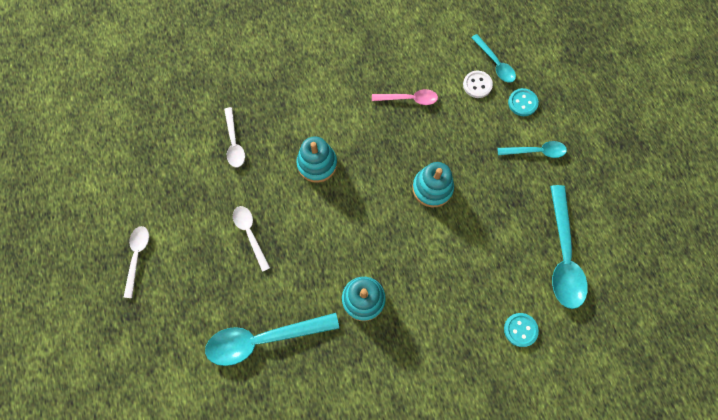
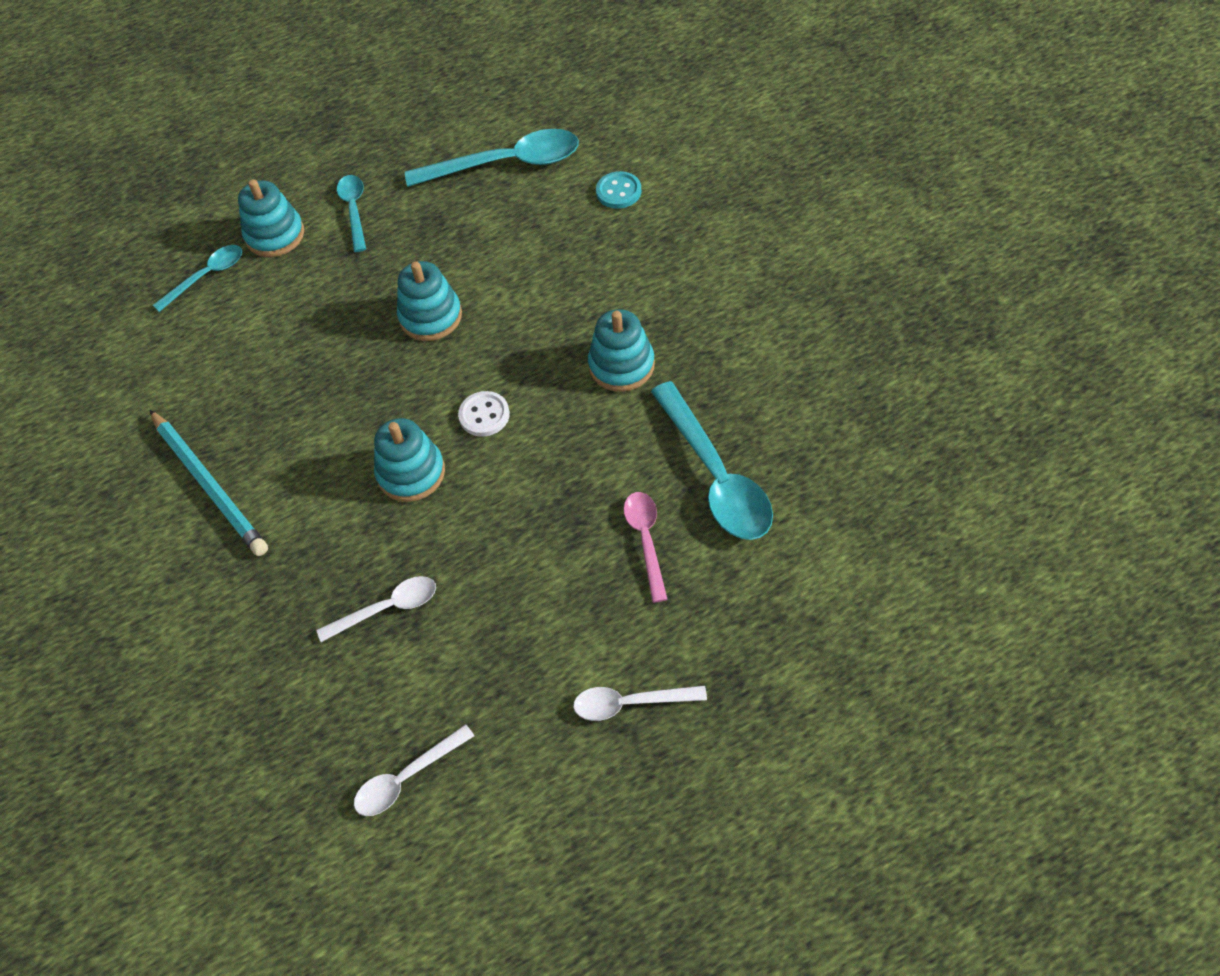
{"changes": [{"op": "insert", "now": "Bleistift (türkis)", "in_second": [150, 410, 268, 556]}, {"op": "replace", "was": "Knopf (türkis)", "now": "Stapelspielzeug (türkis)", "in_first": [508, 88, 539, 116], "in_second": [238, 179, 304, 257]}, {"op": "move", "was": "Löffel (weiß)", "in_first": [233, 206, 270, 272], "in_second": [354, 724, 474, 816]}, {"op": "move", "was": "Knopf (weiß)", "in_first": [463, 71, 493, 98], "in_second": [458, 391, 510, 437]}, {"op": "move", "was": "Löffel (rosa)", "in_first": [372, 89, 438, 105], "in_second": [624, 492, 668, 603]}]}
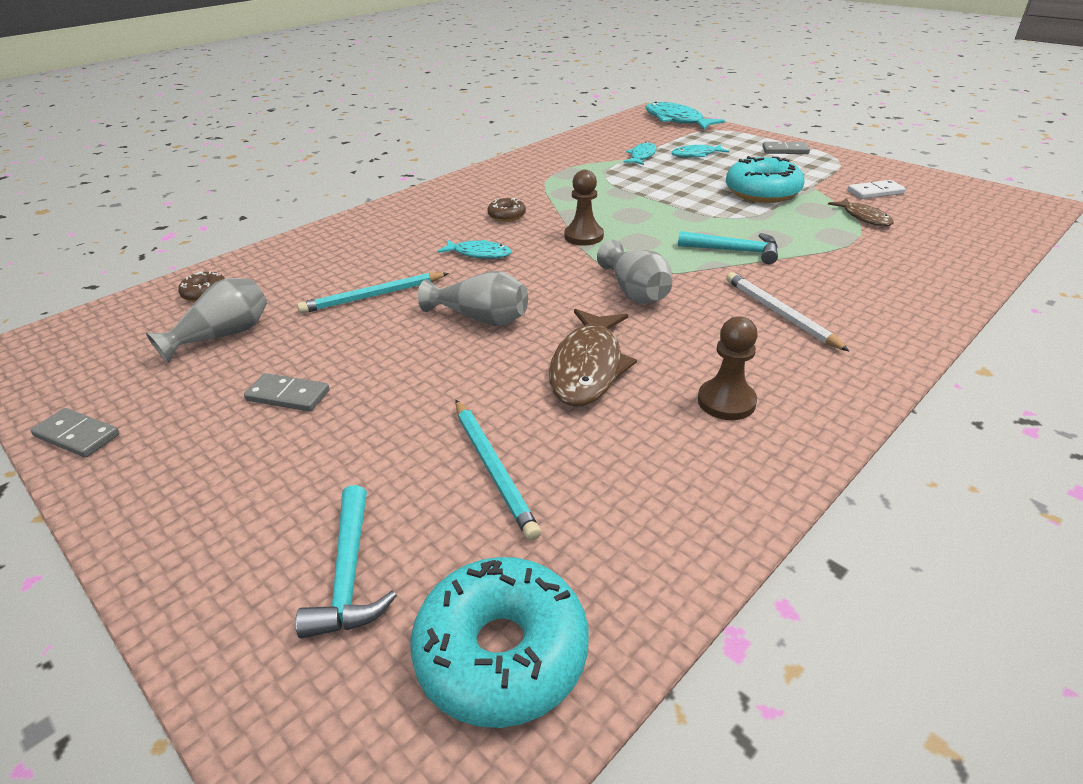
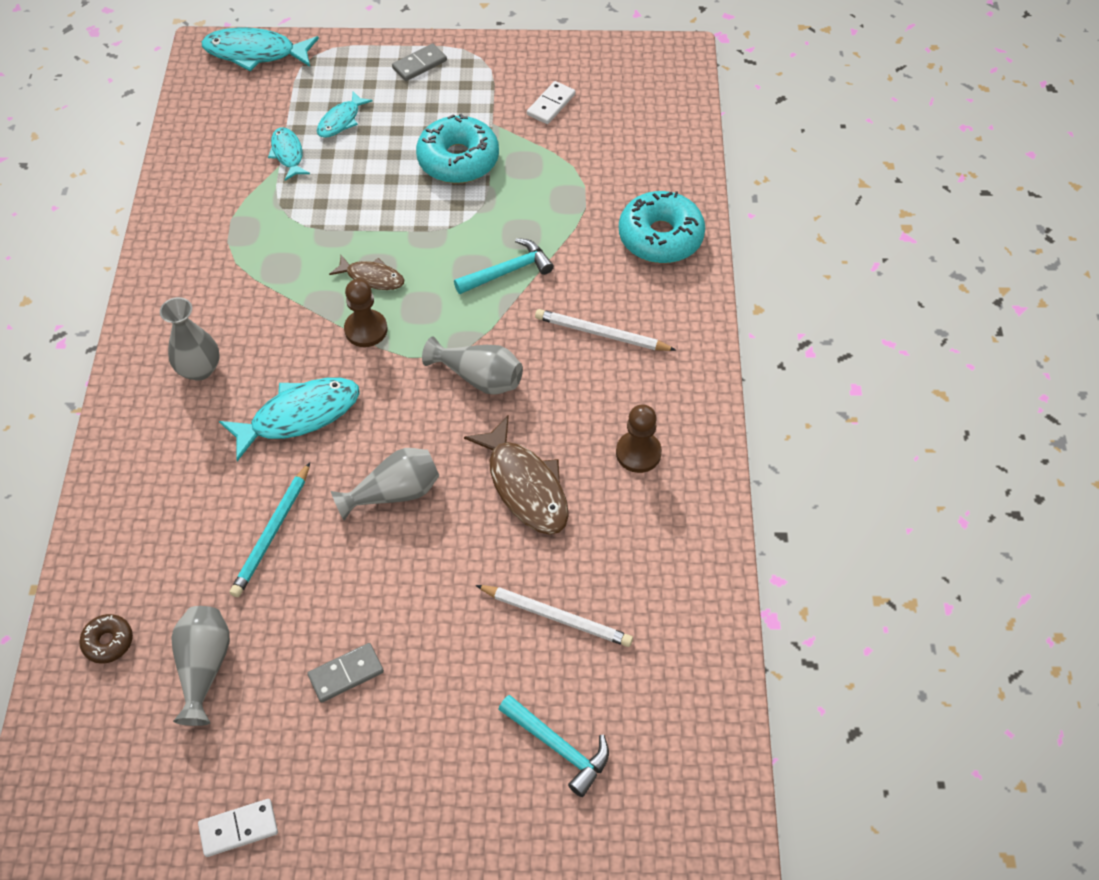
{"changes": [{"op": "insert", "now": "Vase (grau)", "in_second": [160, 297, 220, 381]}, {"op": "recolor", "was": "Dominostein (grau)", "now": "Dominostein (weiß)", "in_first": [30, 408, 120, 458], "in_second": [198, 799, 278, 857]}, {"op": "resize", "was": "Fisch (türkis)", "in_first": [437, 240, 512, 259], "in_second": [219, 377, 360, 461], "ratio": 1.72}, {"op": "move", "was": "Fisch (braun)", "in_first": [828, 198, 894, 226], "in_second": [329, 255, 404, 290]}, {"op": "recolor", "was": "Bleistift (türkis)", "now": "Bleistift (weiß)", "in_first": [456, 400, 541, 541], "in_second": [475, 585, 633, 647]}, {"op": "move", "was": "Donut (türkis)", "in_first": [411, 557, 589, 728], "in_second": [619, 191, 705, 263]}, {"op": "delete", "was": "Donut (braun)", "in_first": [488, 198, 526, 222]}]}
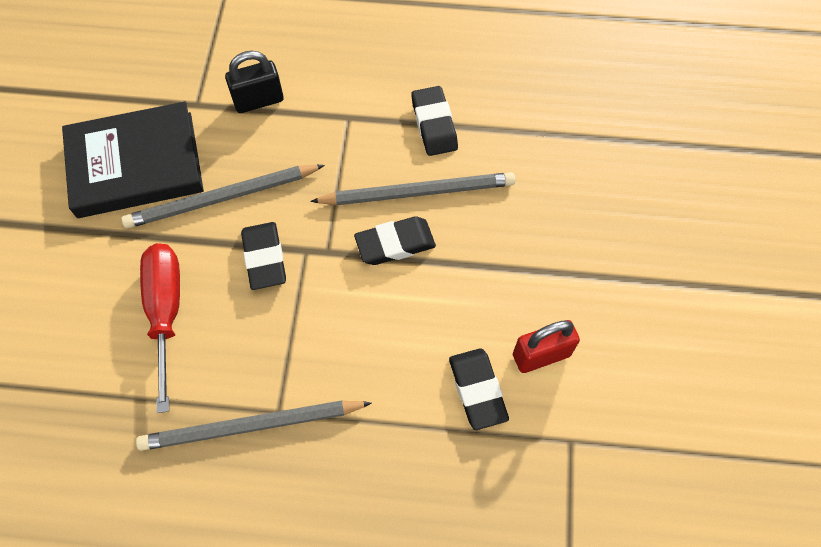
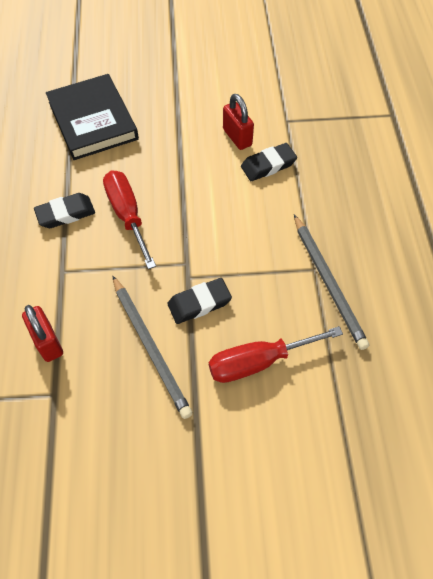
{"changes": [{"op": "recolor", "was": "Vorhängeschloss (schwarz)", "now": "Vorhängeschloss (rot)", "in_first": [225, 51, 284, 113], "in_second": [22, 305, 63, 362]}, {"op": "move", "was": "Buch (schwarz)", "in_first": [62, 101, 204, 218], "in_second": [46, 74, 139, 160]}, {"op": "replace", "was": "Bleistift (grau)", "now": "Schraubenzieher (rot)", "in_first": [310, 172, 516, 205], "in_second": [103, 170, 156, 269]}, {"op": "delete", "was": "Radiergummi (schwarz)", "in_first": [354, 216, 436, 265]}]}
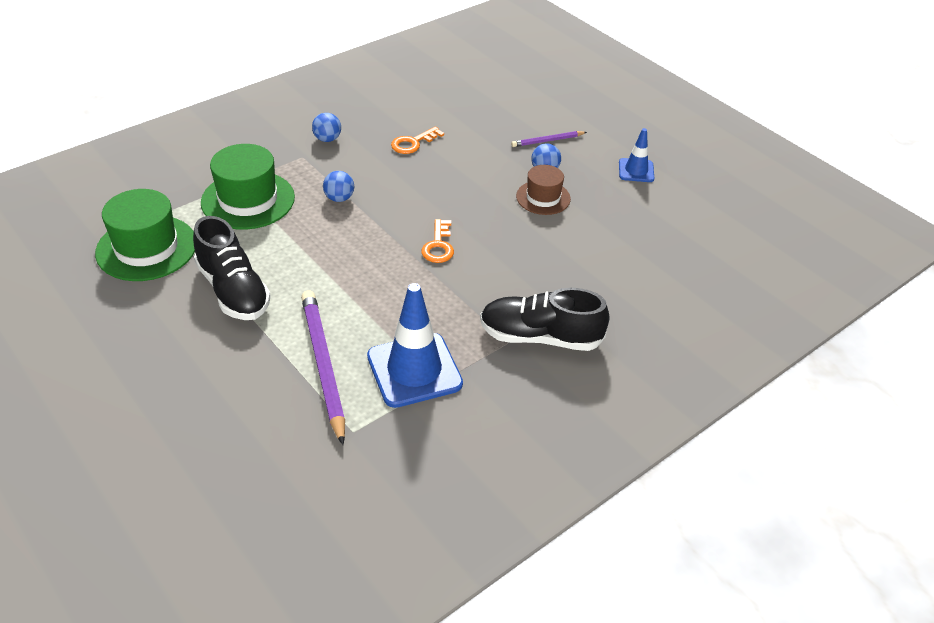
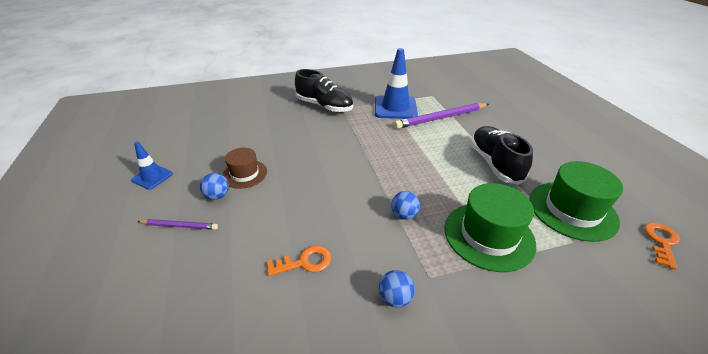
{"changes": [{"op": "rotate", "was": "Bleistift (lila)", "in_first": [301, 290, 345, 445], "in_second": [394, 103, 489, 129], "clockwise": 60}, {"op": "move", "was": "Schlüssel (orange)", "in_first": [421, 219, 454, 263], "in_second": [644, 222, 680, 270]}]}
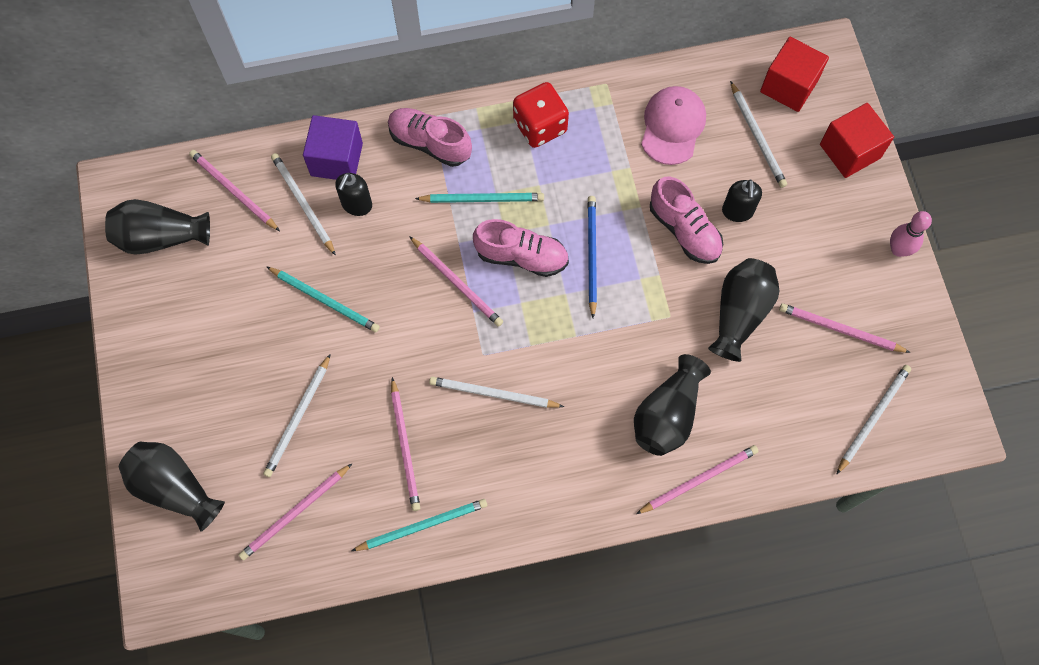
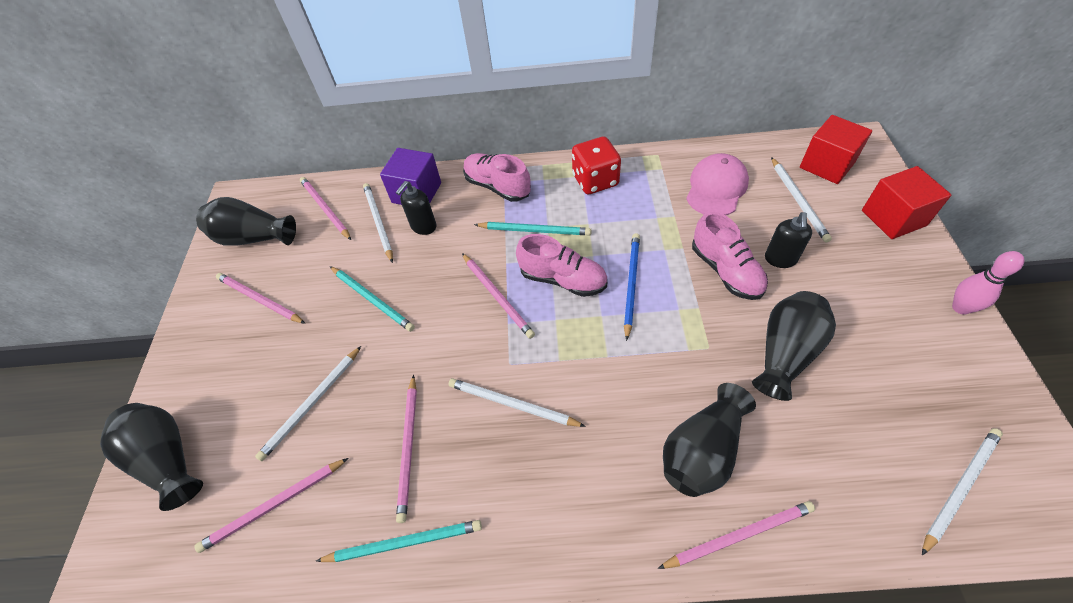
{"changes": [{"op": "move", "was": "Bleistift (rosa)", "in_first": [779, 303, 911, 353], "in_second": [216, 273, 305, 324]}]}
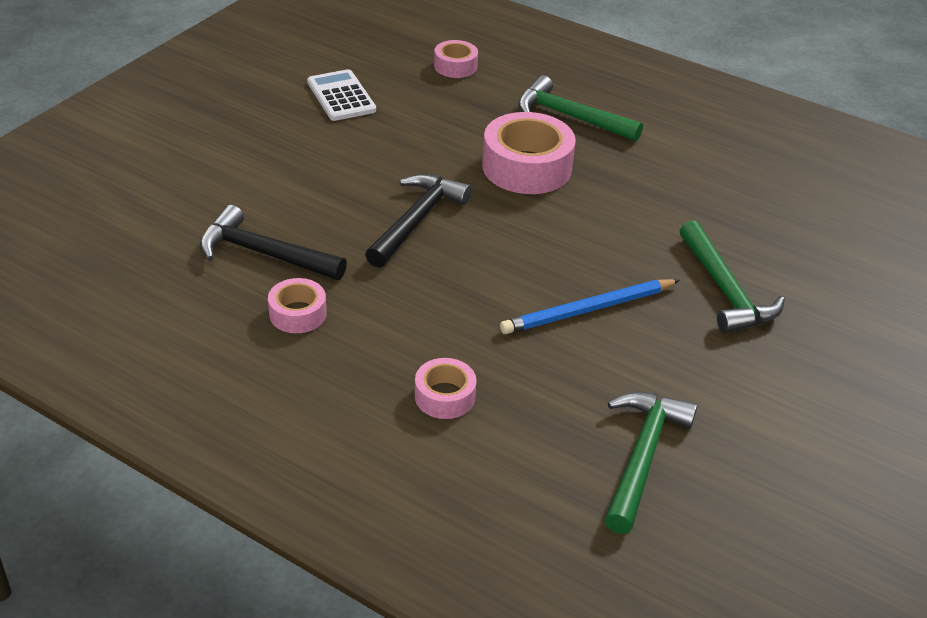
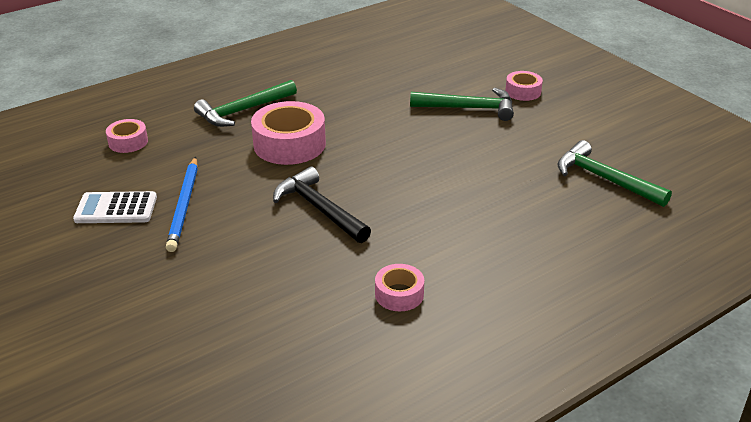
{"changes": [{"op": "move", "was": "Bleistift (blau)", "in_first": [500, 279, 680, 334], "in_second": [166, 157, 198, 252]}, {"op": "move", "was": "Klebeband (rosa)", "in_first": [415, 358, 477, 419], "in_second": [505, 71, 543, 101]}, {"op": "delete", "was": "Hammer (schwarz)", "in_first": [200, 205, 347, 280]}]}
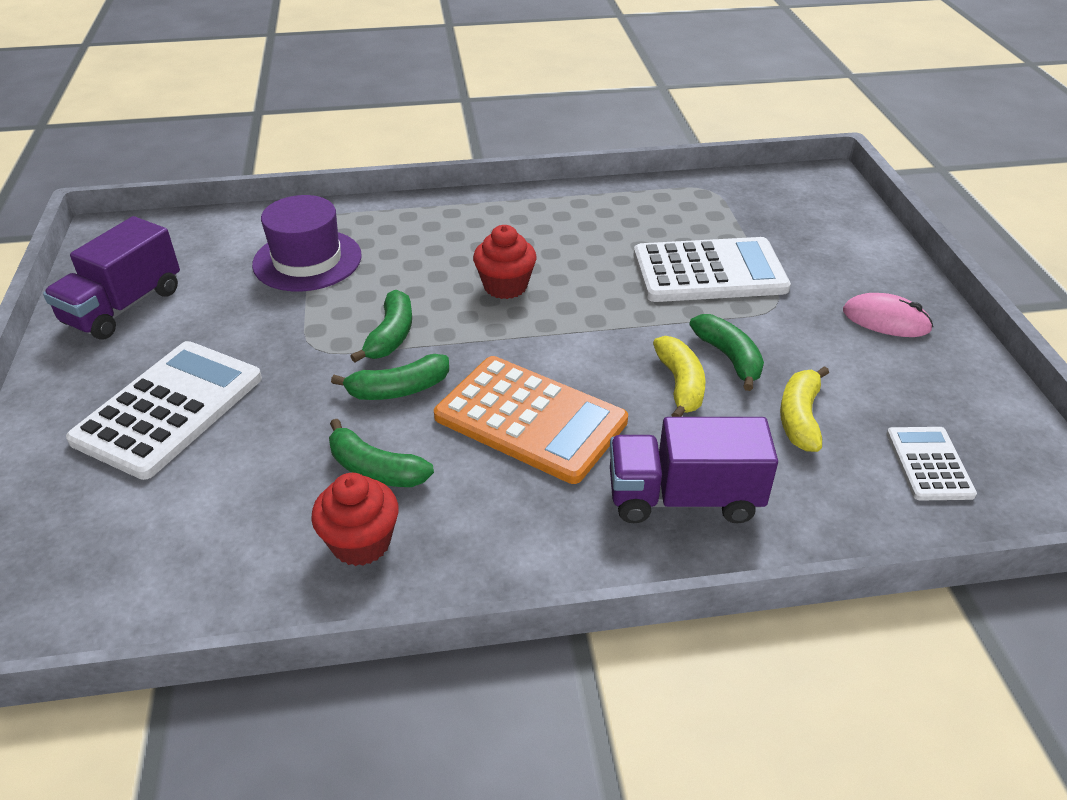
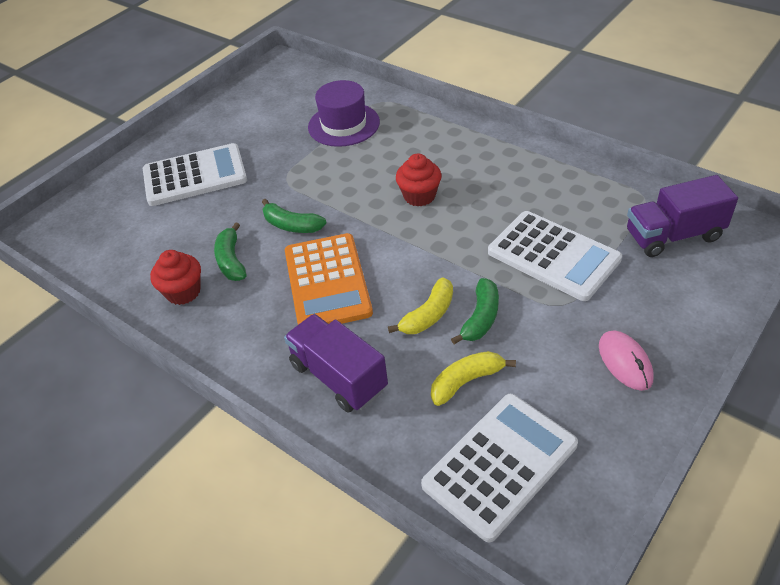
{"changes": [{"op": "resize", "was": "Taschenrechner (weiß)", "in_first": [886, 427, 977, 501], "in_second": [421, 394, 578, 543], "ratio": 1.87}, {"op": "move", "was": "Lastwagen (lila)", "in_first": [43, 216, 180, 340], "in_second": [627, 175, 738, 257]}, {"op": "delete", "was": "Banane (grün)", "in_first": [350, 290, 412, 363]}]}
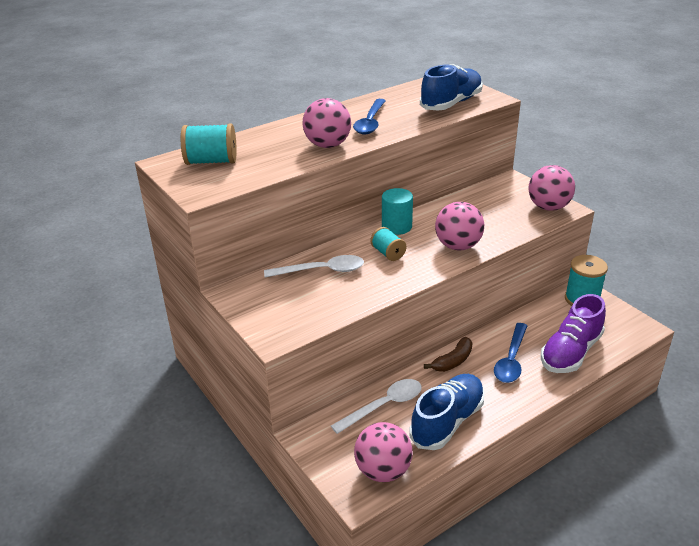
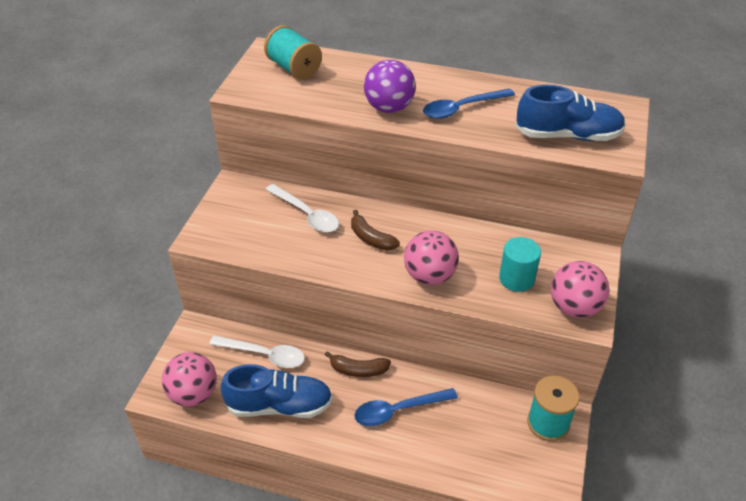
{"changes": [{"op": "replace", "was": "Garnrolle (türkis)", "now": "Banane (braun)", "in_first": [370, 227, 406, 261], "in_second": [351, 210, 400, 251]}, {"op": "recolor", "was": "Ball (rosa)", "now": "Ball (lila)", "in_first": [303, 98, 351, 148], "in_second": [364, 60, 416, 113]}, {"op": "move", "was": "Vollzylinder (türkis)", "in_first": [382, 188, 413, 235], "in_second": [499, 237, 541, 292]}, {"op": "delete", "was": "Schuh (lila)", "in_first": [541, 294, 606, 373]}]}
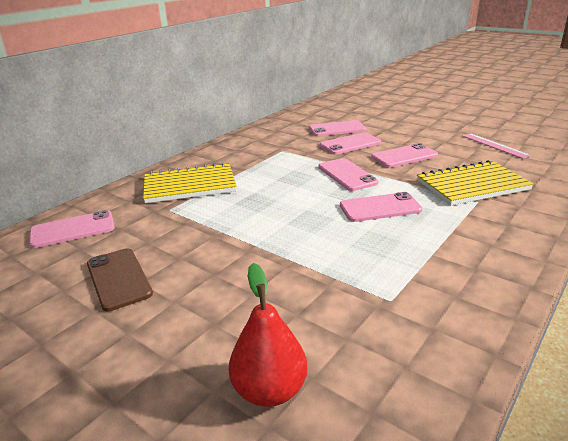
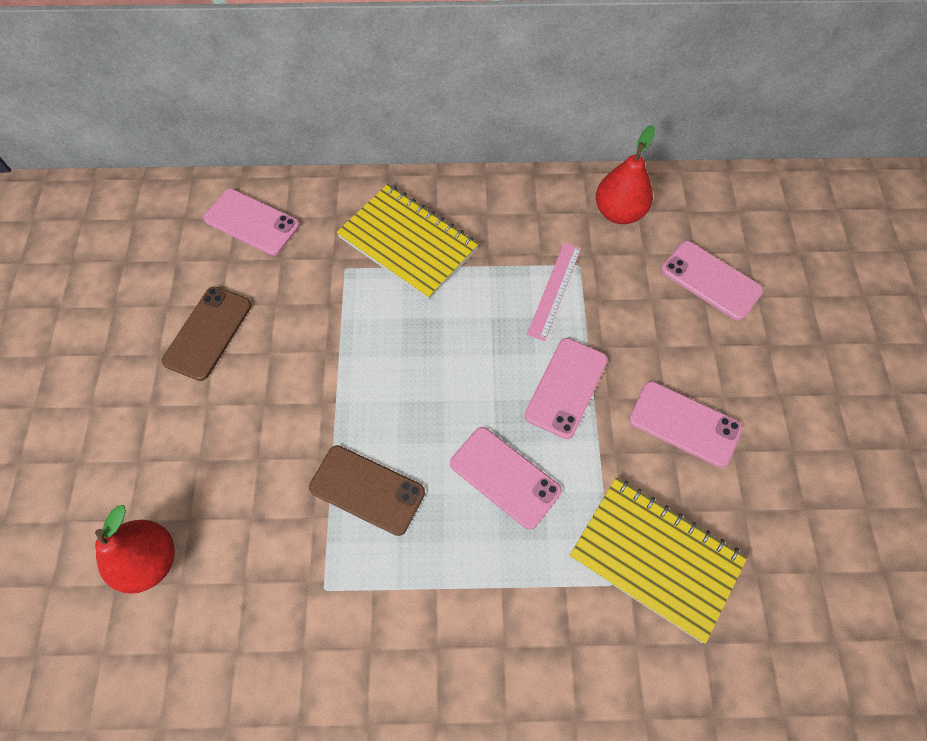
{"changes": [{"op": "insert", "now": "Handy (braun)", "in_second": [309, 445, 425, 536]}, {"op": "move", "was": "Lineal (rosa)", "in_first": [463, 133, 531, 159], "in_second": [527, 243, 581, 341]}, {"op": "insert", "now": "Birne (rot)", "in_second": [596, 125, 655, 224]}, {"op": "delete", "was": "Handy (rosa)", "in_first": [320, 132, 381, 154]}]}
